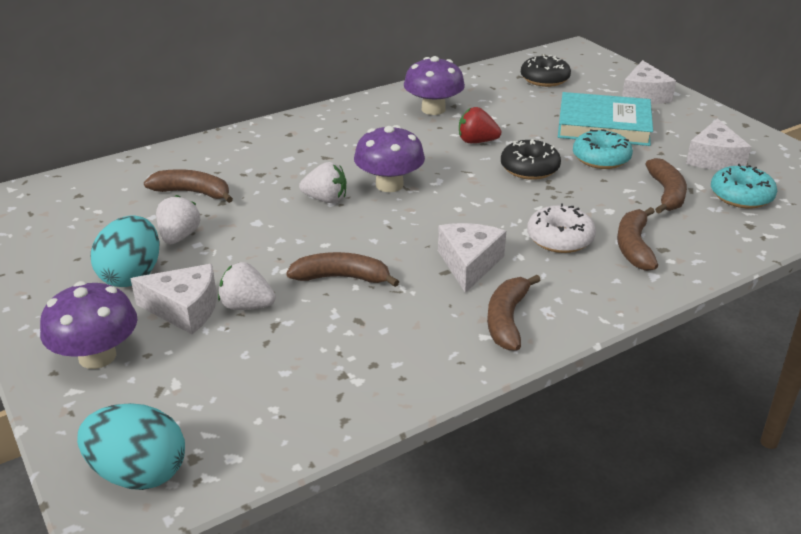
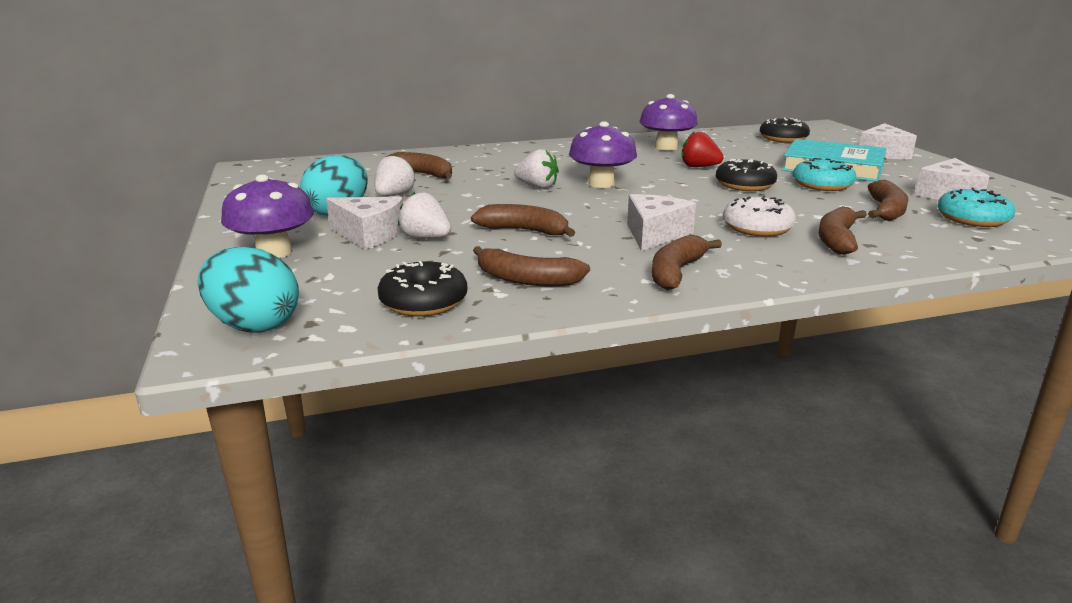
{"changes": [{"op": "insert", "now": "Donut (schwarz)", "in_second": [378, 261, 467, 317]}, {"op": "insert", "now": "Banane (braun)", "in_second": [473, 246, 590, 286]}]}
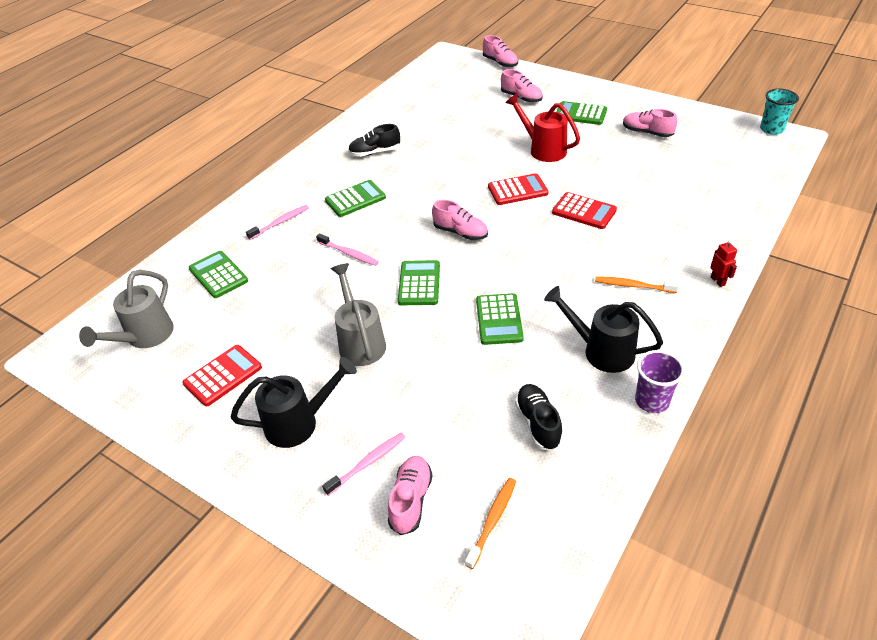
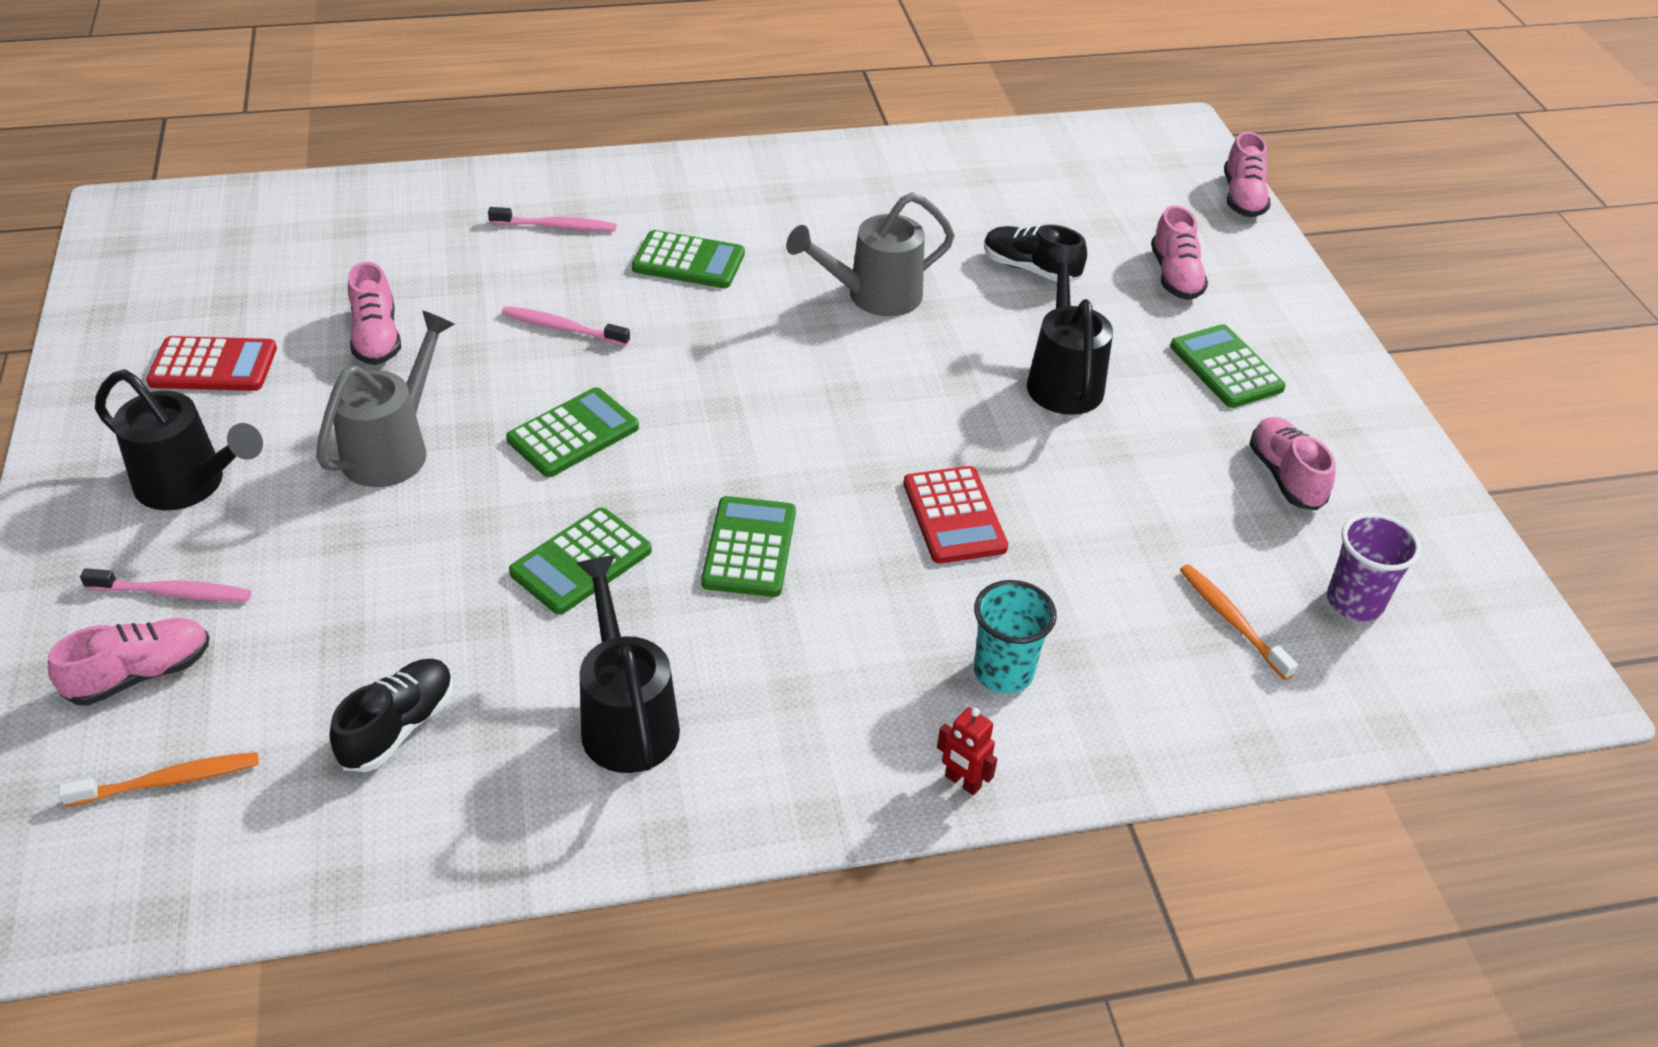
{"changes": [{"op": "move", "was": "Schuh (rosa)", "in_first": [432, 200, 488, 240], "in_second": [348, 262, 401, 365]}, {"op": "rotate", "was": "Zahnbürste (rosa)", "in_first": [316, 233, 379, 266], "in_second": [501, 306, 630, 346], "clockwise": 120}, {"op": "move", "was": "Taschenrechner (grün)", "in_first": [189, 251, 248, 298], "in_second": [701, 496, 796, 597]}, {"op": "move", "was": "Gießkanne (grau)", "in_first": [79, 270, 174, 348], "in_second": [786, 192, 955, 316]}, {"op": "rotate", "was": "Roboter (rot)", "in_first": [710, 240, 737, 287], "in_second": [937, 707, 997, 795], "clockwise": 105}, {"op": "move", "was": "Becher (türkis)", "in_first": [760, 89, 799, 135], "in_second": [974, 580, 1057, 694]}, {"op": "move", "was": "Schuh (schwarz)", "in_first": [348, 124, 400, 157], "in_second": [984, 225, 1087, 282]}, {"op": "recolor", "was": "Gießkanne (rot)", "now": "Gießkanne (schwarz)", "in_first": [505, 93, 580, 162], "in_second": [1027, 246, 1113, 415]}, {"op": "move", "was": "Zahnbürste (orange)", "in_first": [595, 276, 679, 293], "in_second": [1180, 564, 1298, 680]}, {"op": "move", "was": "Becher (lila)", "in_first": [635, 350, 685, 413], "in_second": [1327, 513, 1421, 621]}, {"op": "delete", "was": "Taschenrechner (rot)", "in_first": [488, 173, 549, 205]}]}
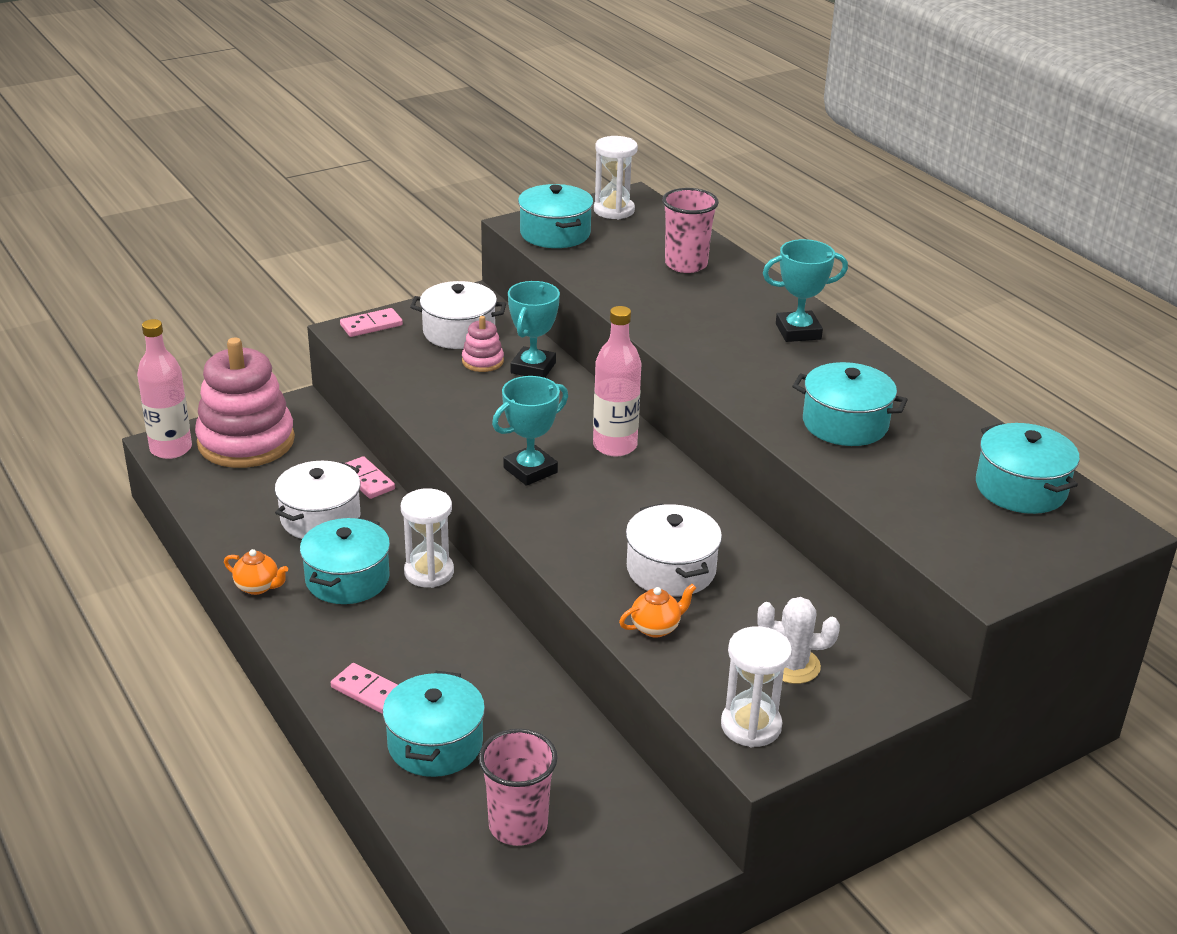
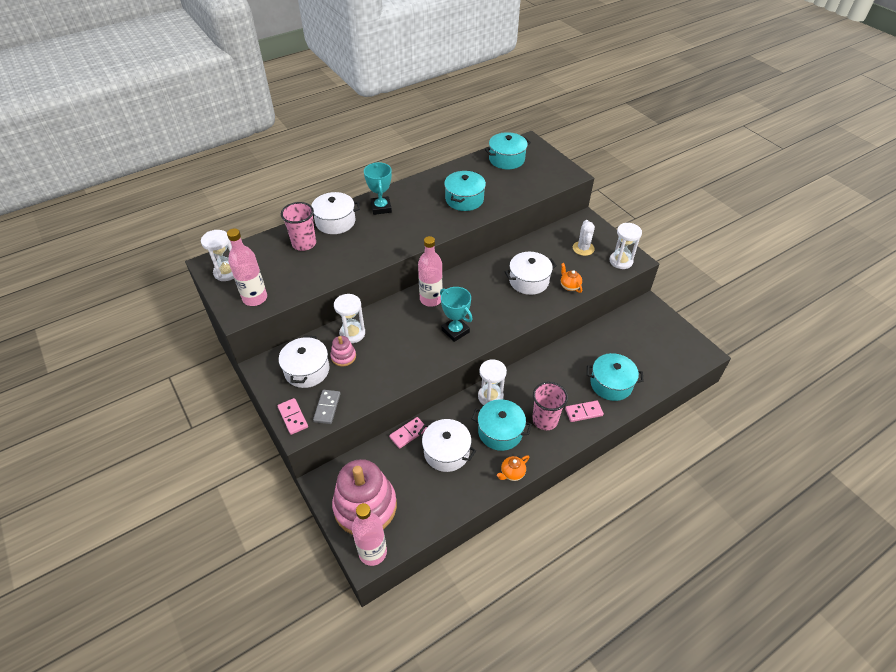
{"changes": [{"op": "replace", "was": "Kochtopf (türkis)", "now": "Flasche (rosa)", "in_first": [518, 184, 593, 248], "in_second": [227, 229, 267, 306]}, {"op": "insert", "now": "Kochtopf (weiß)", "in_second": [311, 192, 360, 234]}, {"op": "insert", "now": "Dominostein (grau)", "in_second": [313, 390, 340, 424]}, {"op": "replace", "was": "Pokal (türkis)", "now": "Sanduhr (weiß)", "in_first": [508, 281, 560, 378], "in_second": [334, 294, 365, 343]}, {"op": "rotate", "was": "Teekanne (orange)", "in_first": [224, 549, 288, 595], "in_second": [497, 455, 529, 481], "clockwise": -150}, {"op": "move", "was": "Becher (rosa)", "in_first": [479, 729, 558, 846], "in_second": [532, 382, 568, 430]}, {"op": "rotate", "was": "Dominostein (rosa)", "in_first": [331, 663, 398, 714], "in_second": [565, 400, 604, 422], "clockwise": 45}]}
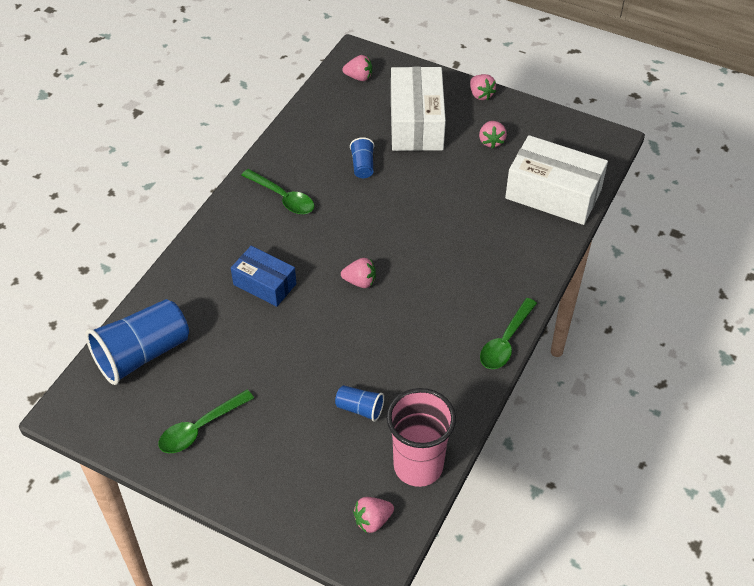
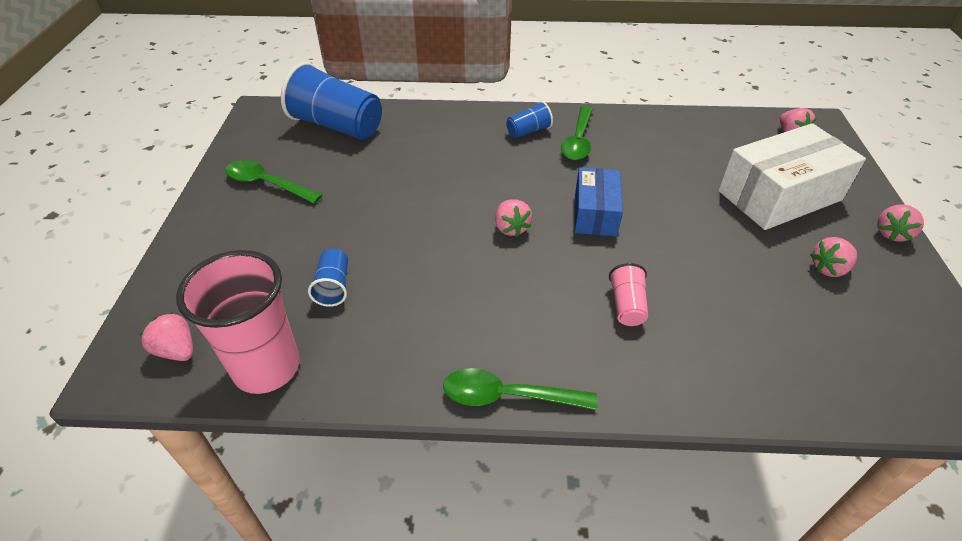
{"changes": [{"op": "move", "was": "Becher (blau)", "in_first": [350, 137, 374, 178], "in_second": [506, 101, 553, 138]}, {"op": "move", "was": "Schachtel (blau)", "in_first": [231, 246, 296, 307], "in_second": [575, 167, 623, 236]}, {"op": "insert", "now": "Becher (rosa)", "in_second": [609, 263, 648, 326]}, {"op": "delete", "was": "Schachtel (weiß)", "in_first": [505, 135, 608, 225]}]}
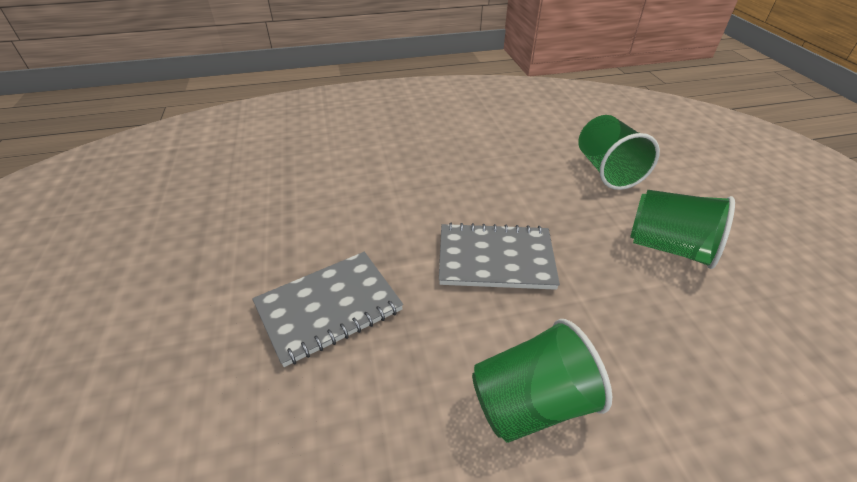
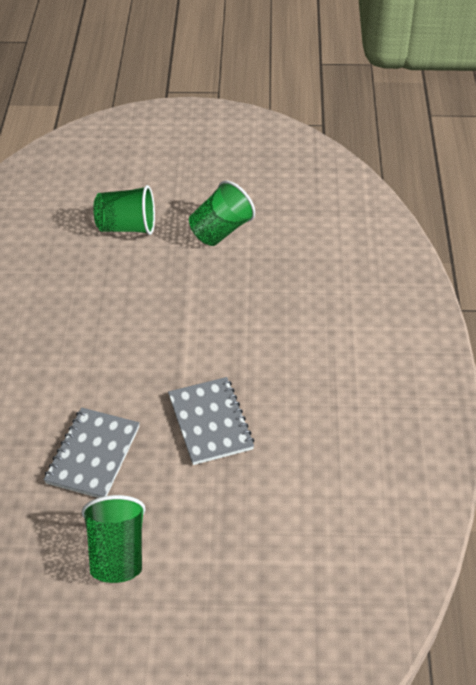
{"changes": [{"op": "move", "was": "Notizbuch (grau)", "in_first": [439, 223, 560, 290], "in_second": [44, 408, 140, 498]}, {"op": "move", "was": "Becher (grün)", "in_first": [472, 319, 612, 443], "in_second": [81, 495, 146, 583]}]}
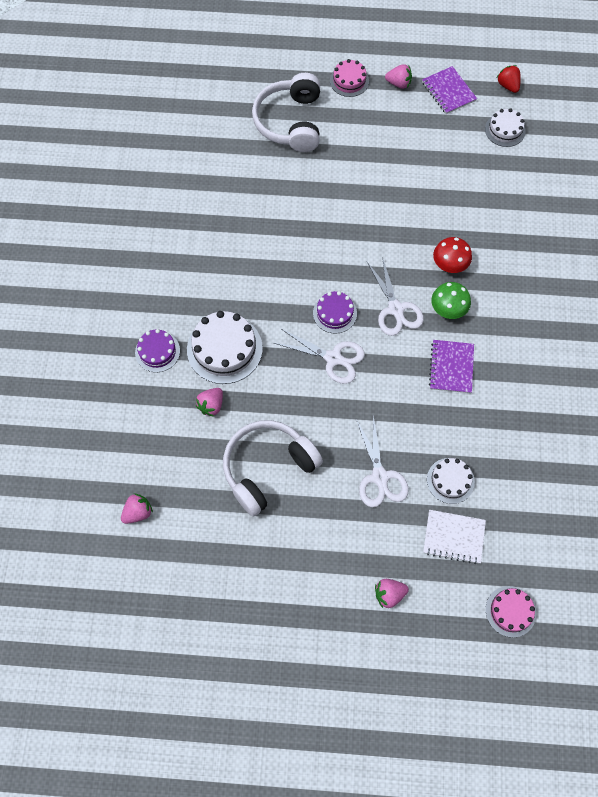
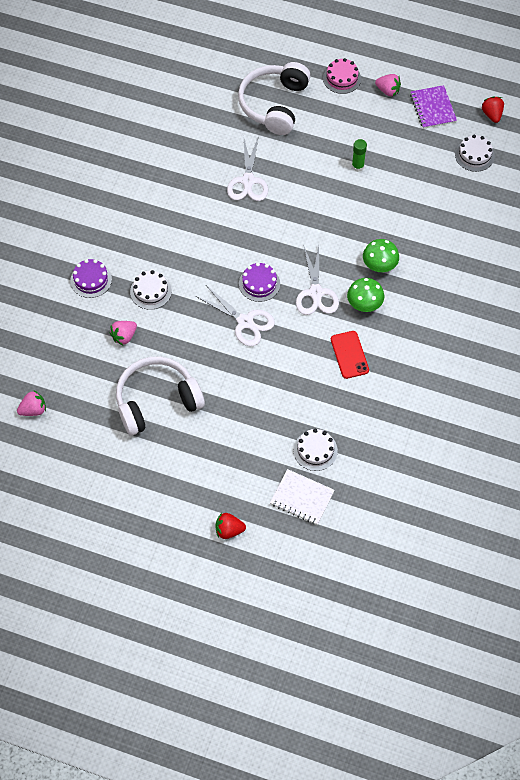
{"changes": [{"op": "resize", "was": "Kuchen (weiß)", "in_first": [187, 311, 263, 384], "in_second": [130, 270, 172, 310], "ratio": 0.59}, {"op": "recolor", "was": "Erdbeere (rosa)", "now": "Erdbeere (rot)", "in_first": [375, 579, 409, 608], "in_second": [215, 513, 246, 539]}, {"op": "move", "was": "Schere (weiß)", "in_first": [356, 416, 409, 507], "in_second": [227, 138, 268, 201]}, {"op": "replace", "was": "Notizbuch (lila)", "now": "Handy (rot)", "in_first": [429, 340, 474, 393], "in_second": [331, 331, 369, 379]}, {"op": "insert", "now": "Klebestift (grün)", "in_second": [352, 139, 367, 172]}, {"op": "recolor", "was": "Pilz (rot)", "now": "Pilz (grün)", "in_first": [433, 237, 472, 273], "in_second": [363, 239, 399, 272]}, {"op": "delete", "was": "Kuchen (rosa)", "in_first": [486, 586, 536, 637]}]}
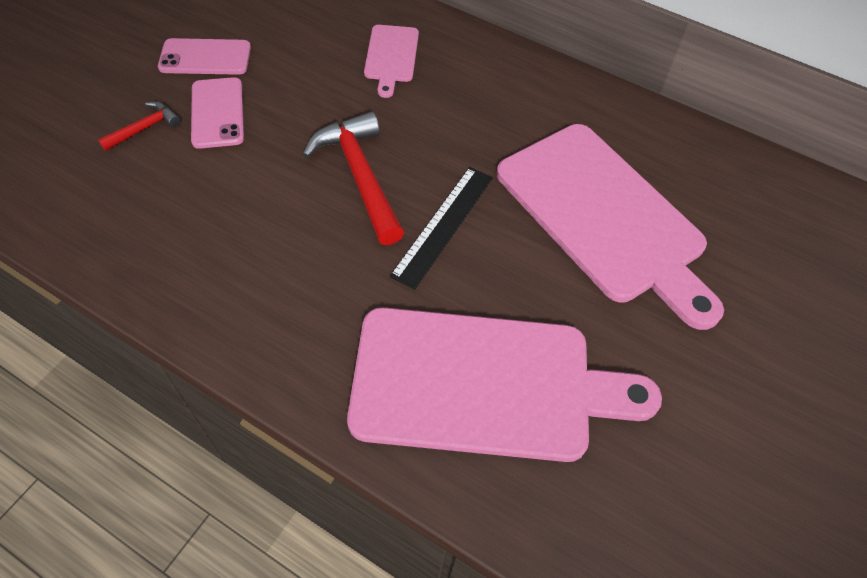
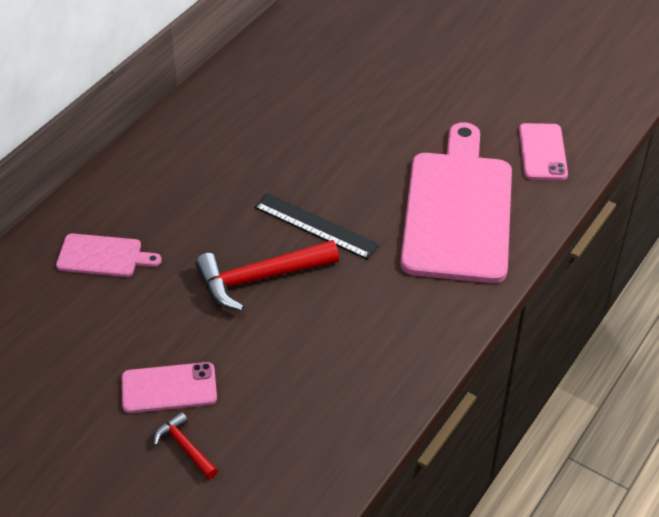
{"changes": [{"op": "move", "was": "Handy (rosa)", "in_first": [158, 38, 251, 75], "in_second": [519, 123, 568, 180]}, {"op": "delete", "was": "Schneidebrett (rosa)", "in_first": [496, 124, 724, 330]}]}
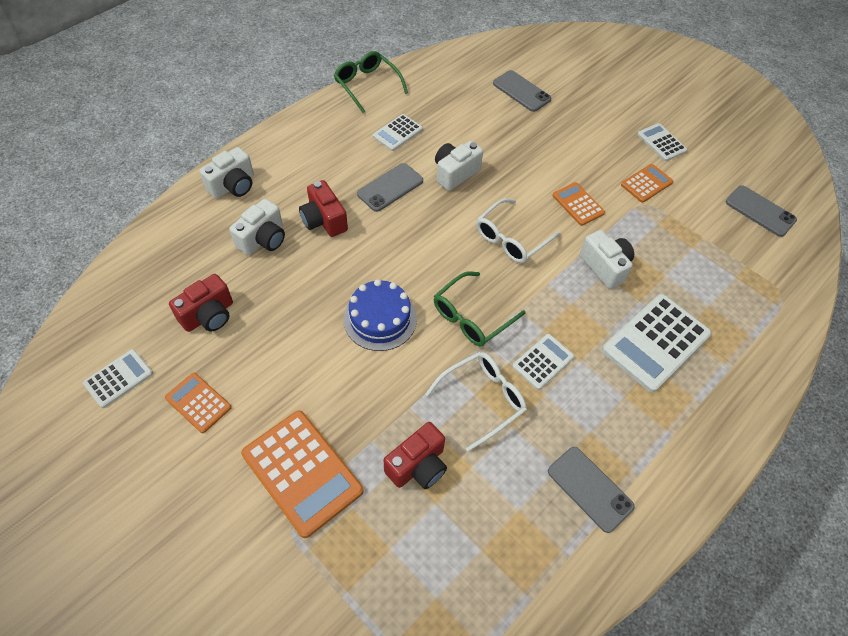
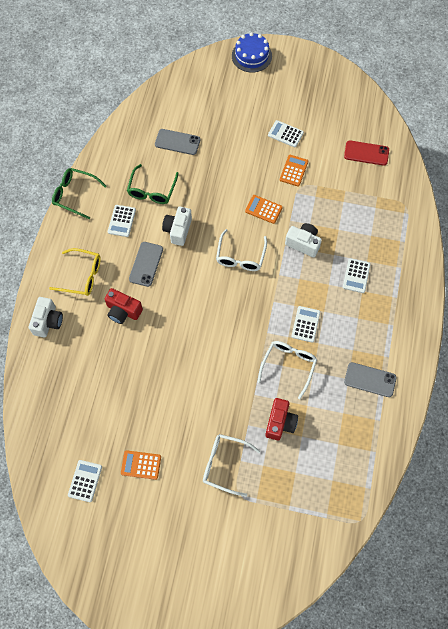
{"changes": [{"op": "insert", "now": "Brille (gelb)", "in_second": [49, 248, 101, 296]}, {"op": "move", "was": "Brille (grün)", "in_first": [434, 271, 526, 347], "in_second": [127, 164, 179, 204]}, {"op": "replace", "was": "Taschenrechner (orange)", "now": "Brille (weiß)", "in_first": [241, 410, 364, 538], "in_second": [203, 434, 260, 497]}, {"op": "move", "was": "Kuchen (blau)", "in_first": [343, 279, 417, 351], "in_second": [232, 32, 272, 72]}, {"op": "resize", "was": "Taschenrechner (weiß)", "in_first": [602, 294, 711, 393], "in_second": [343, 258, 370, 293], "ratio": 0.55}, {"op": "recolor", "was": "Handy (grau)", "now": "Handy (rot)", "in_first": [726, 185, 797, 237], "in_second": [344, 140, 389, 166]}, {"op": "delete", "was": "Kamera (rot)", "in_first": [169, 274, 233, 332]}, {"op": "delete", "was": "Kamera (weiß)", "in_first": [229, 199, 285, 255]}]}
